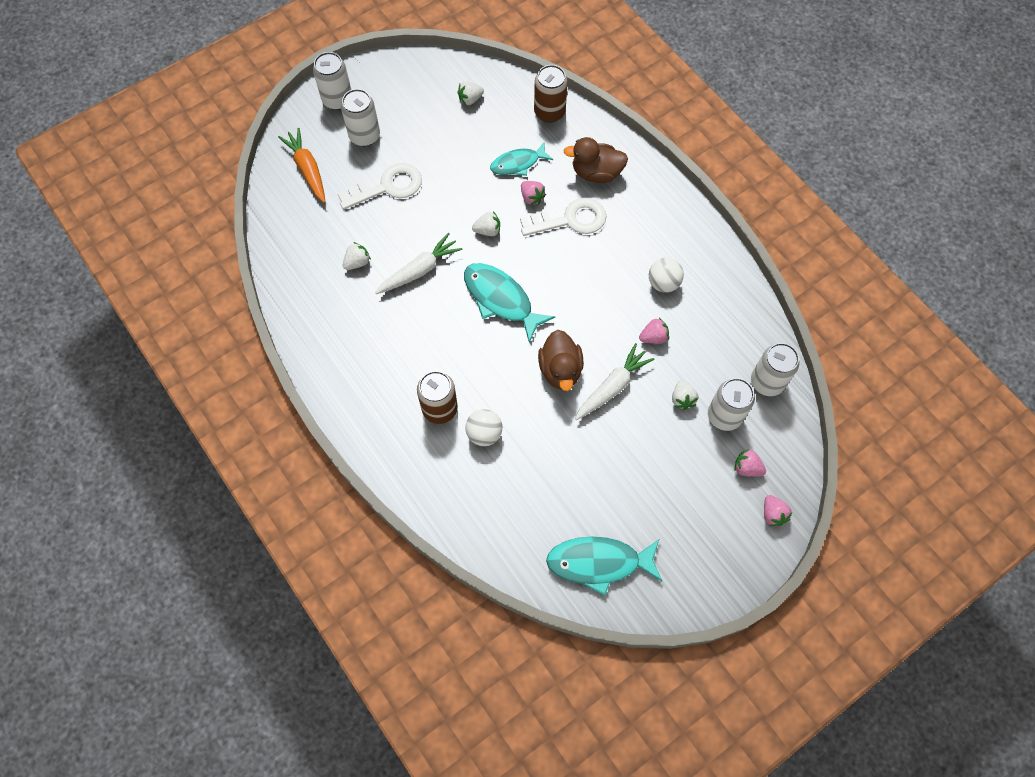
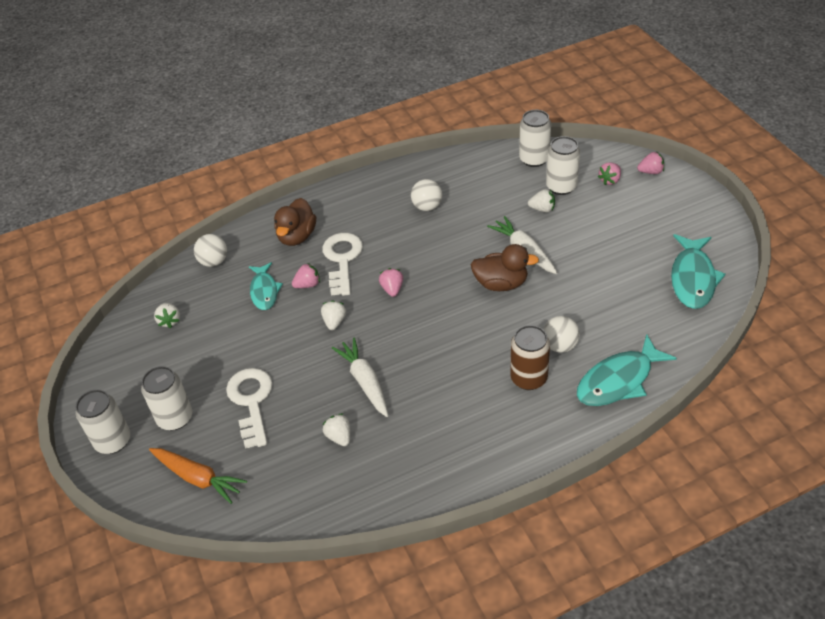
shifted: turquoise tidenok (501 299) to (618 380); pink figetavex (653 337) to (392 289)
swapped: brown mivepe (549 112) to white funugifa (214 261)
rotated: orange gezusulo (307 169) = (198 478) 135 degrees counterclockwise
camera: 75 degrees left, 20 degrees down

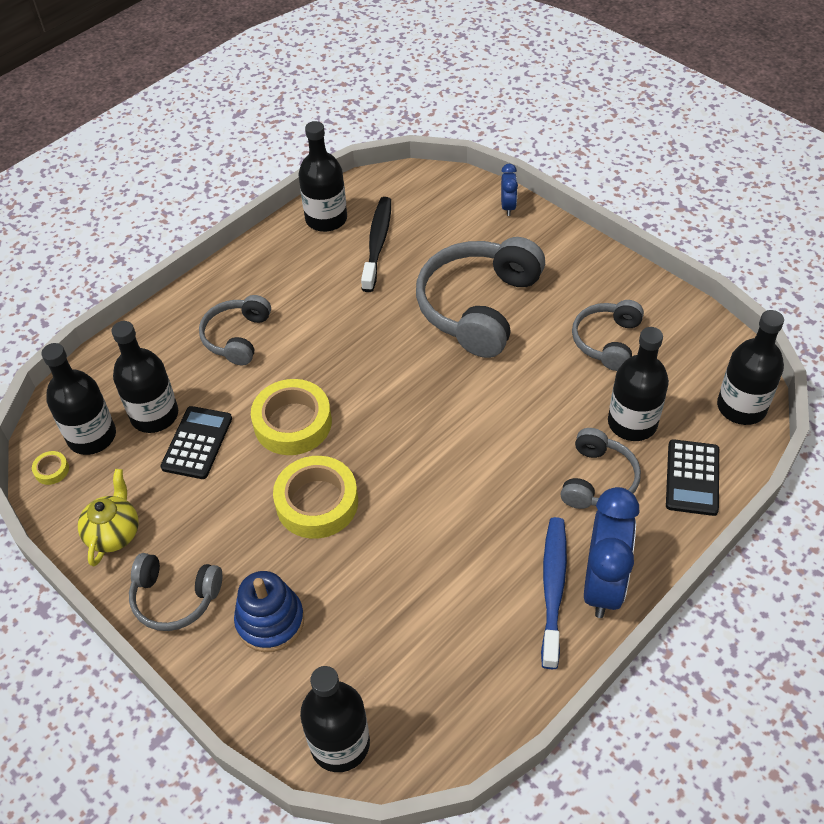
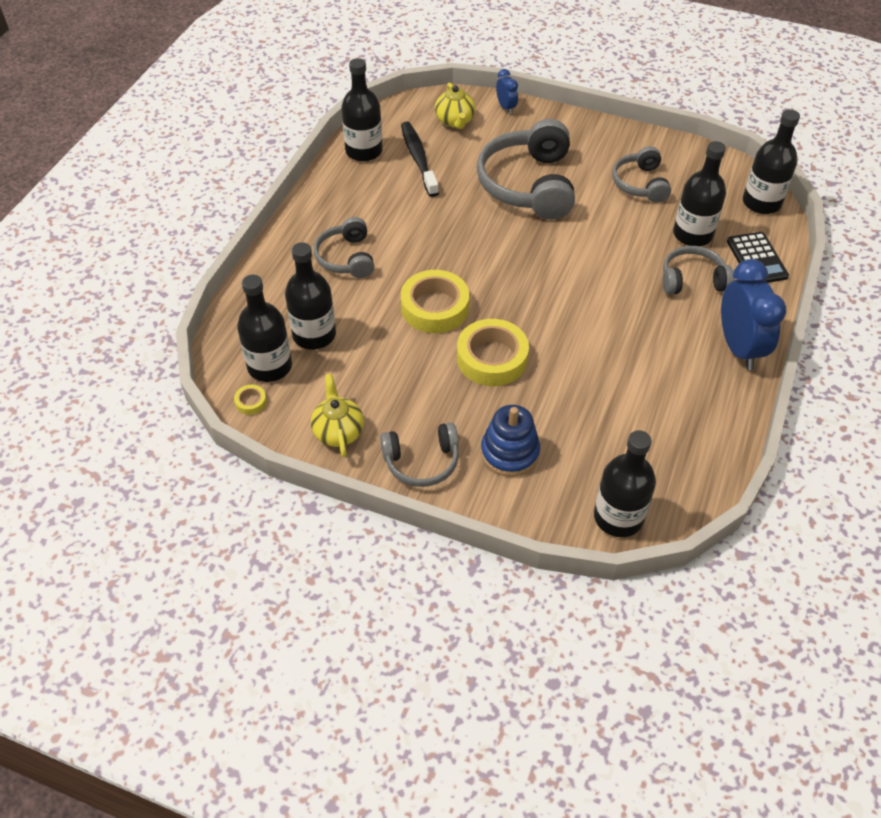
gone: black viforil (197 443); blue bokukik (553 588)
new: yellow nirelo (455 121)
rotated: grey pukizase (598 480) = (692 280) 90 degrees counterclockwise
camera: 25 degrees left, 0 degrees up

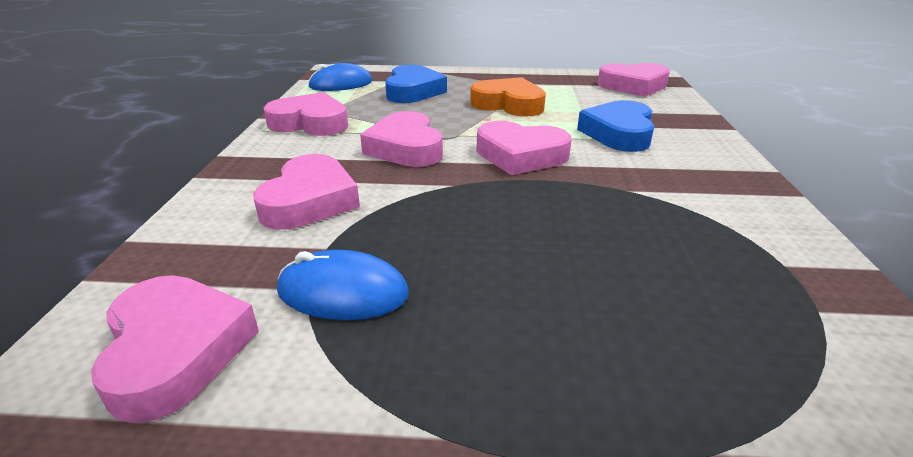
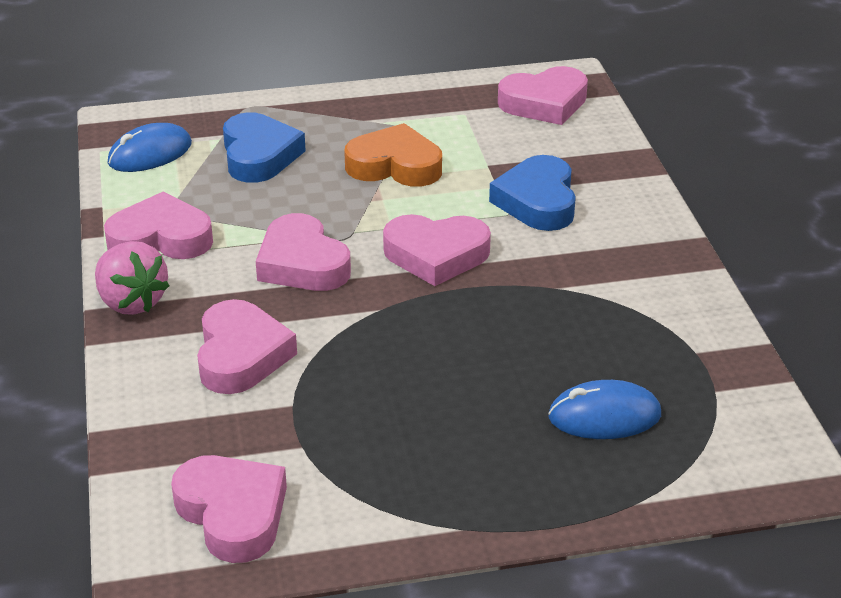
new: pink figetavex (131 302)
shifted: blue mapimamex (343 292) to (604 416)
camera: 15 degrees left, 5 degrees up

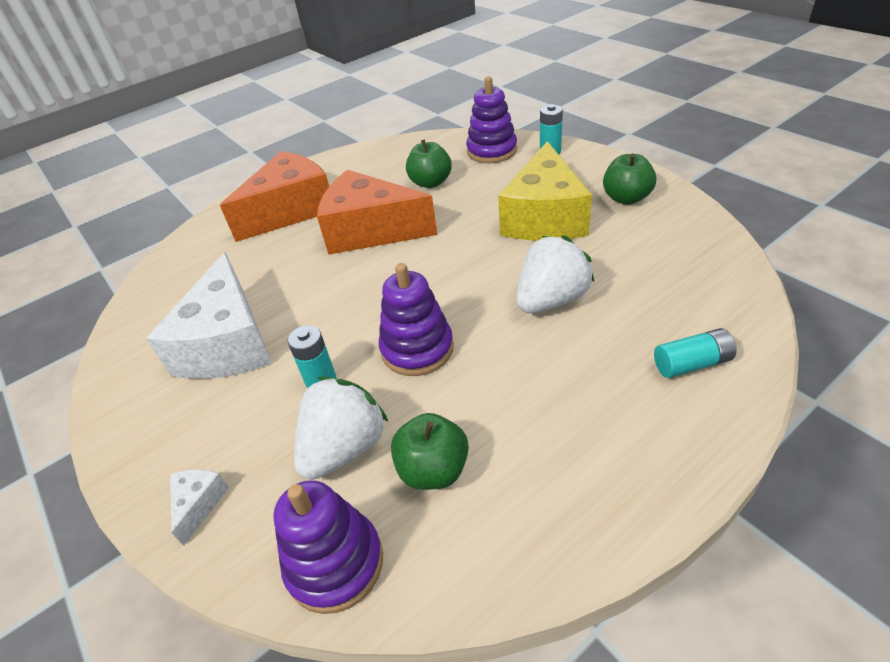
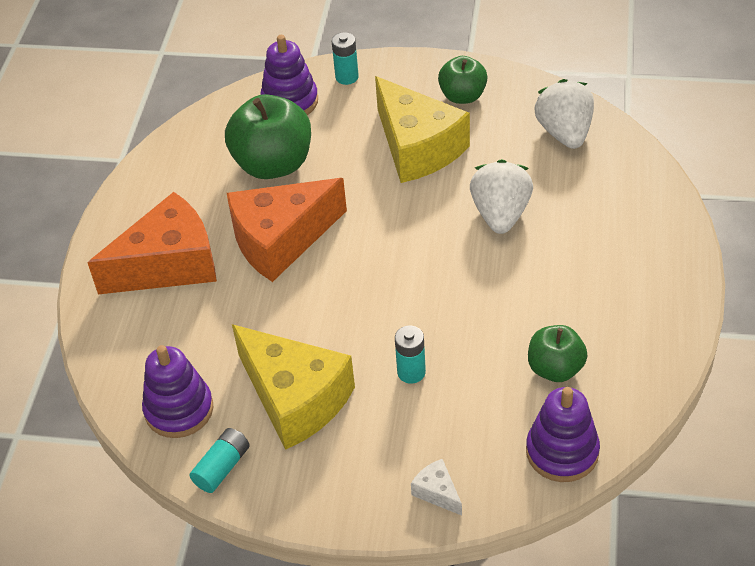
shifted: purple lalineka (417 349) to (179 409); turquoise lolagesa (692 363) to (222 467); white figetavex (345 448) to (564 133)
repainted: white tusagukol (228 343) to yellow tusagukol (295 398)
rotated: orange tusagukol (291 210) = (169 264) 60 degrees clockwise
scaled: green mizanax (430 182) = (273 164) x1.69
camera: 45 degrees left, 5 degrees up

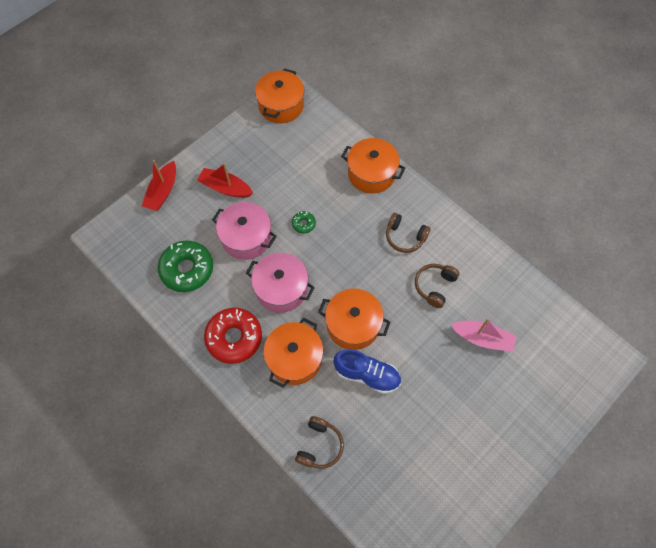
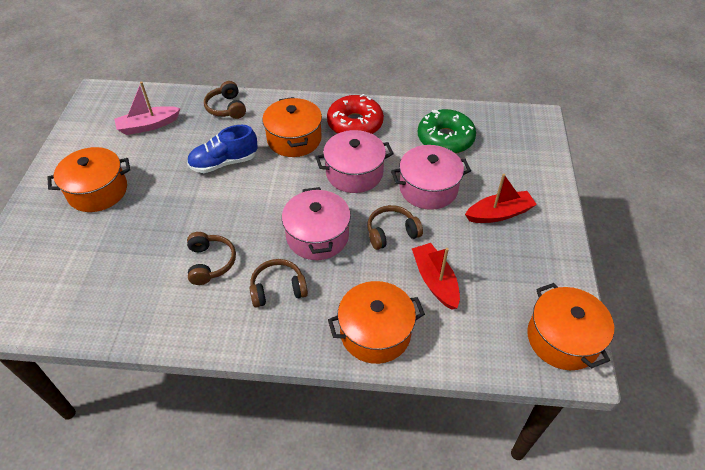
new: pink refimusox (317 236)
shifted: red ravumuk (163 192) to (435 281); orange refimusox (353 325) to (98 191); pink ravumuk (482 338) to (148 126)
swapped: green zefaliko (303 224) to brown pukizase (391 233)
camera: 140 degrees right, 15 degrees down

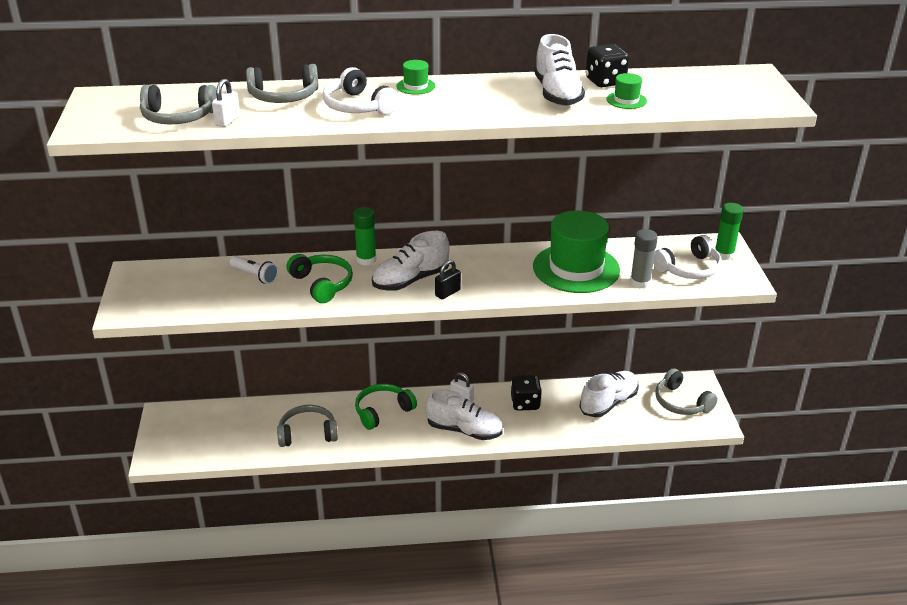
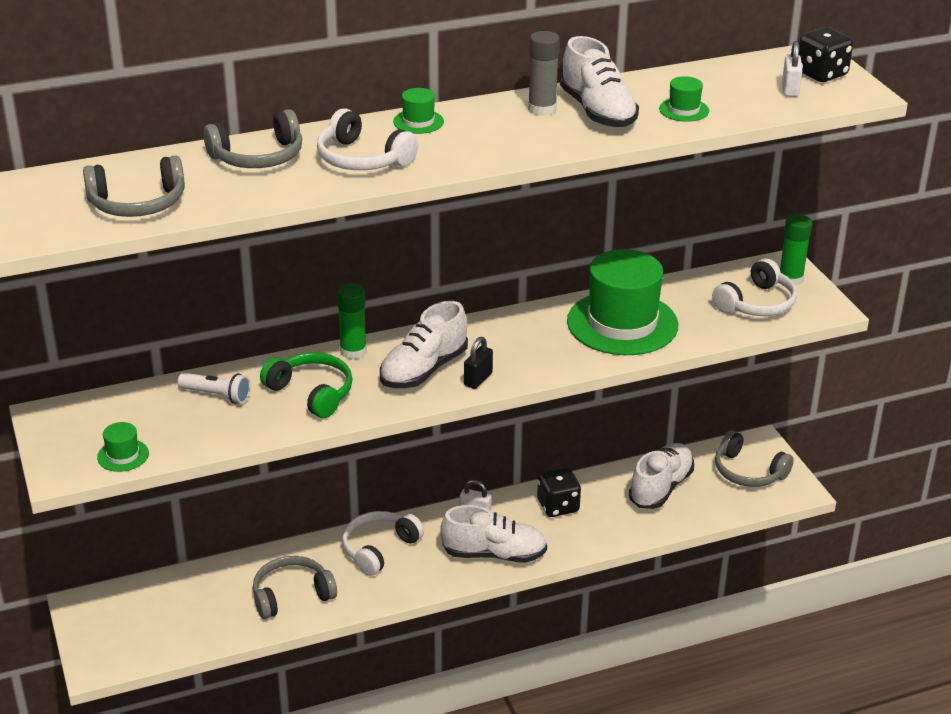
new: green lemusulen (123 455)
shifted: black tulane (605 82) to (821 74); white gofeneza (227 121) to (790 89); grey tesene (640 282) to (542 109)
repainted: green pukizase (382 411) to white pukizase (379 548)
camera: 15 degrees left, 0 degrees up

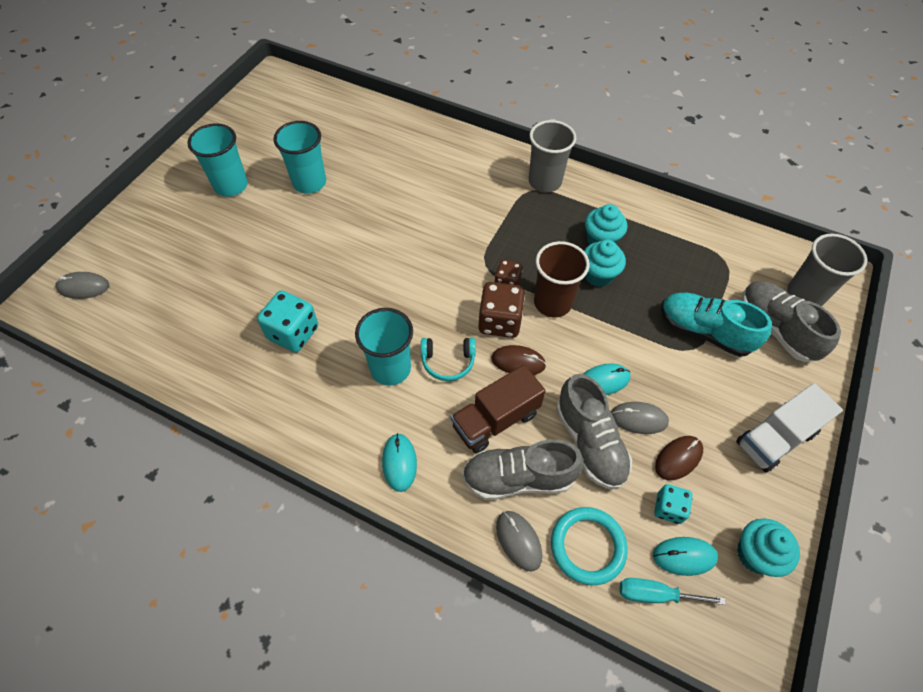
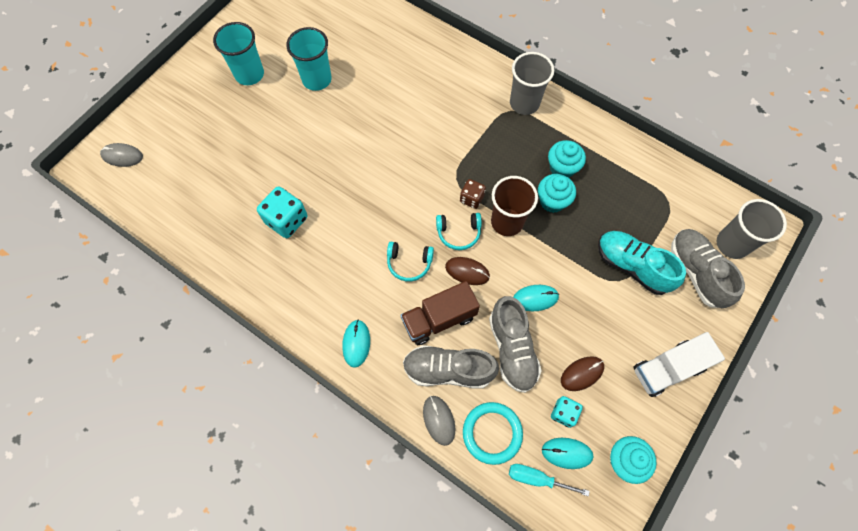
gone: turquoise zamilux (390 368); grey mapimamex (638 419)
swapped: brown tulane (500 321) to turquoise pukizase (458 233)
camera: 10 degrees right, 10 degrees up

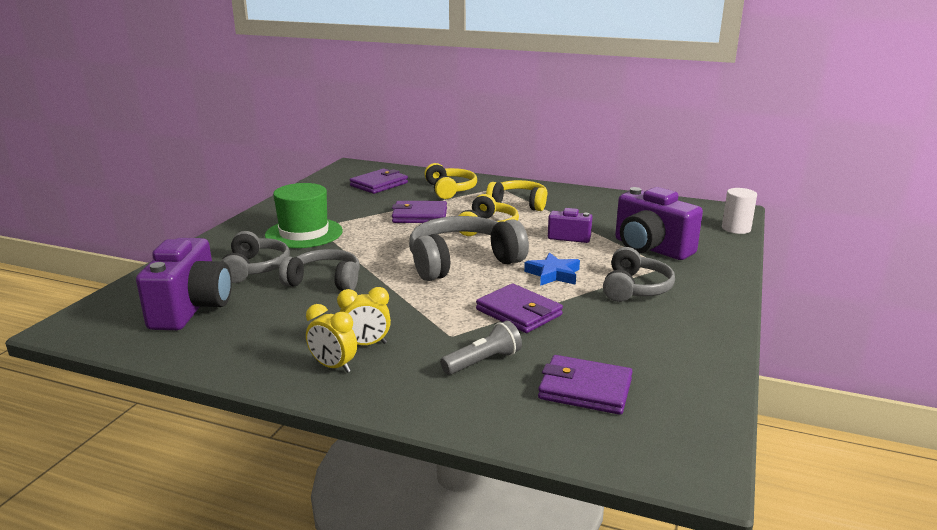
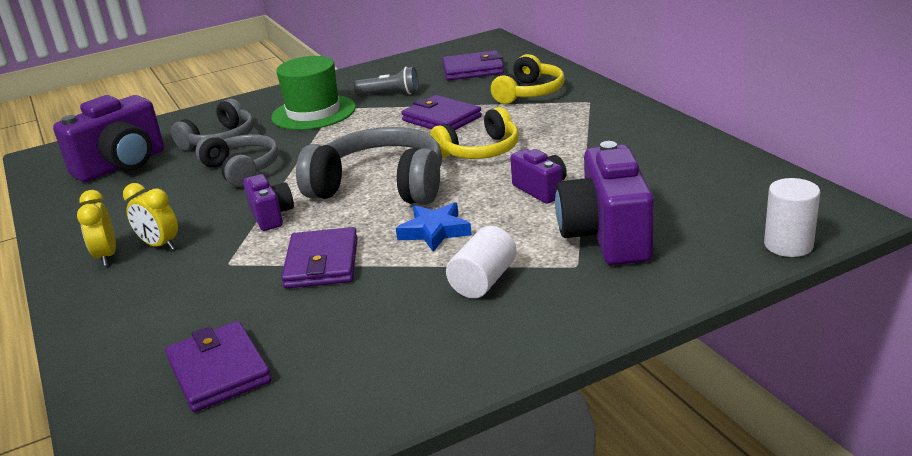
gone: yellow pukizase (519 203)
new: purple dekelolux (271 216)
shifted: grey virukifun (483 361) to (390 94)
swapped: grey pukizase (634 288) to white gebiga (483 281)
camera: 45 degrees right, 5 degrees up

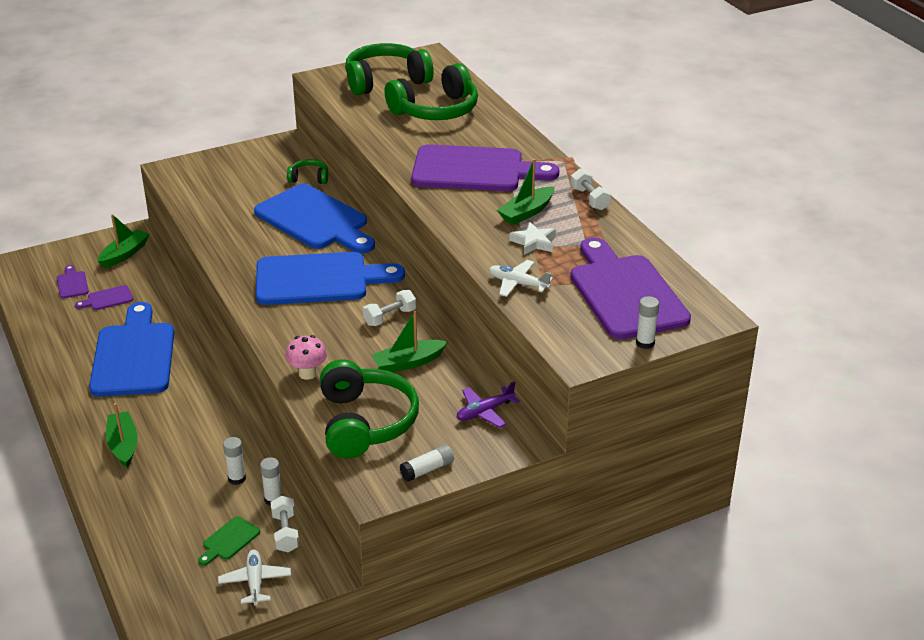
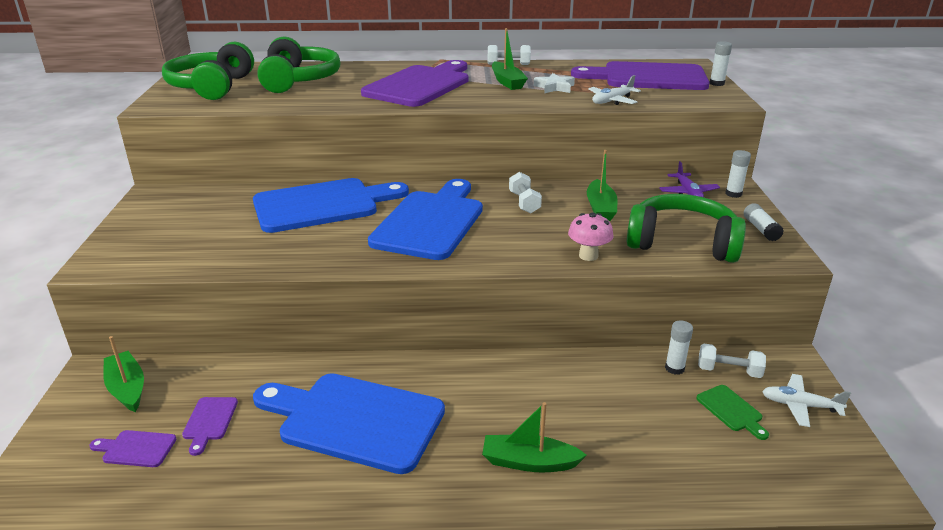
gone: green pukizase (309 178)
shifted: white tesene (237 478) to (733 194)
camera: 65 degrees left, 5 degrees down

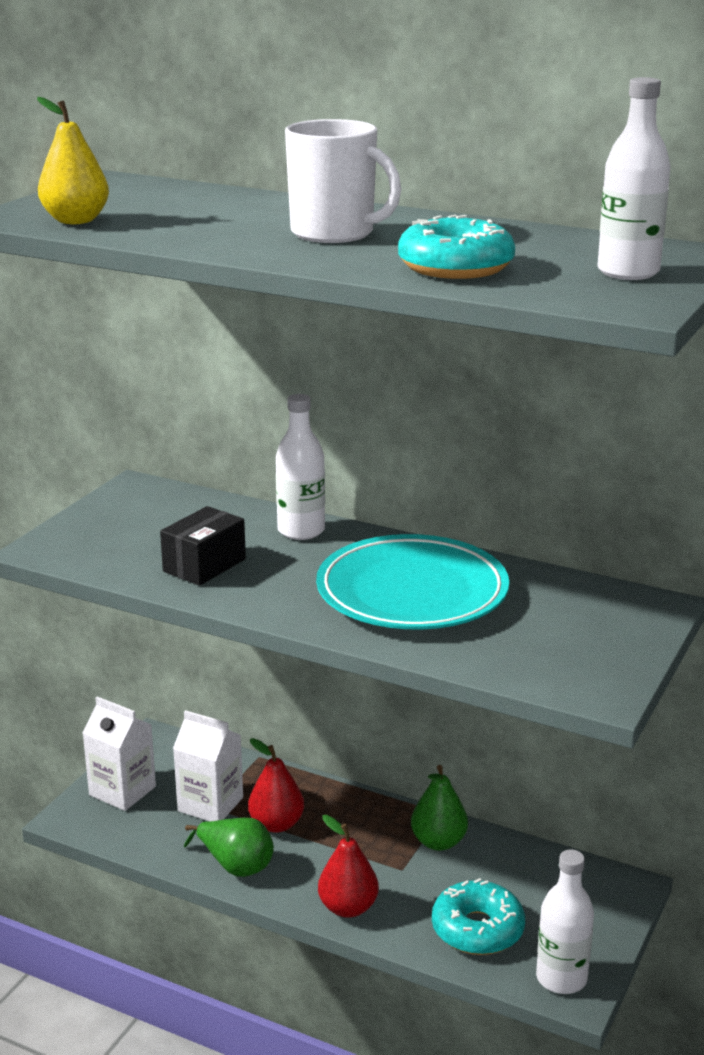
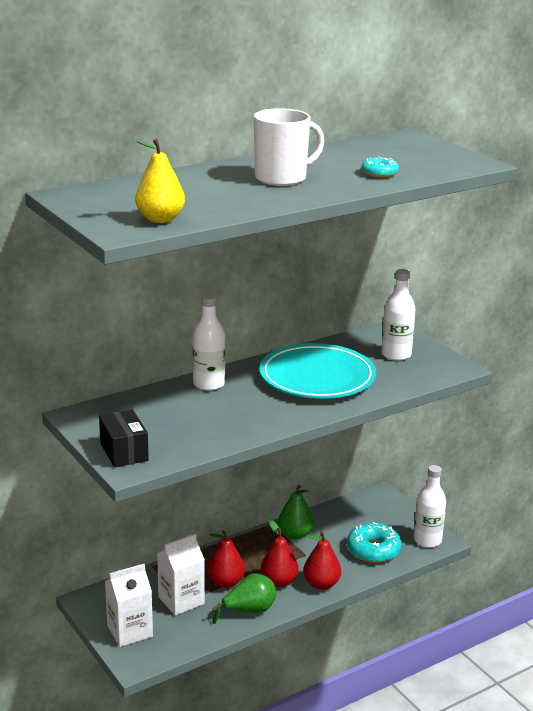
new: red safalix (279 582)
shifted: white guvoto (628 272) to (396 355); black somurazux (204 565) to (124 452)
scaled: turquoise zefaliko (455 267) = (379 173) x0.57
camera: 60 degrees left, 0 degrees up

